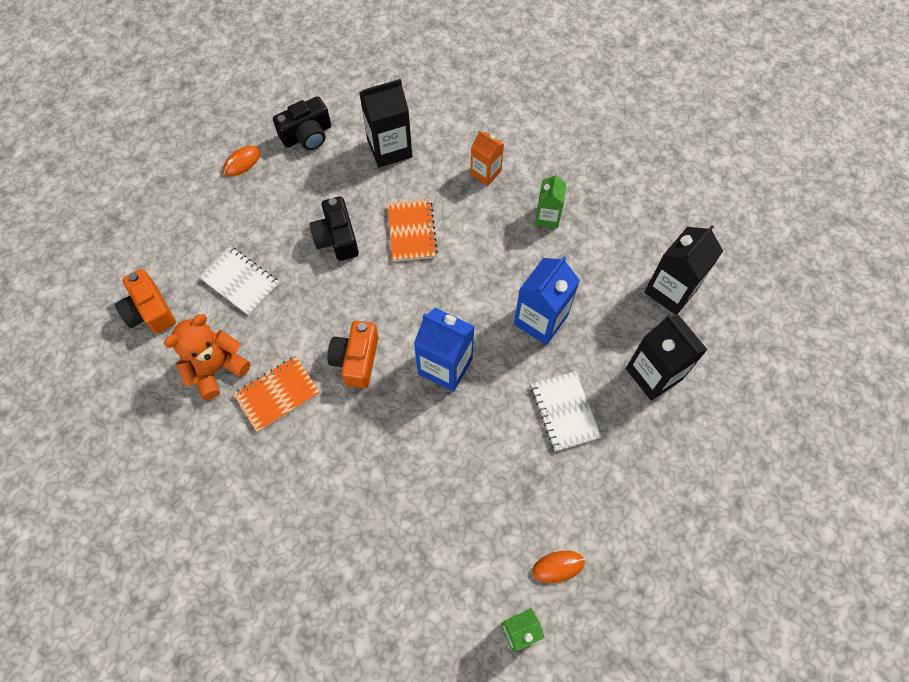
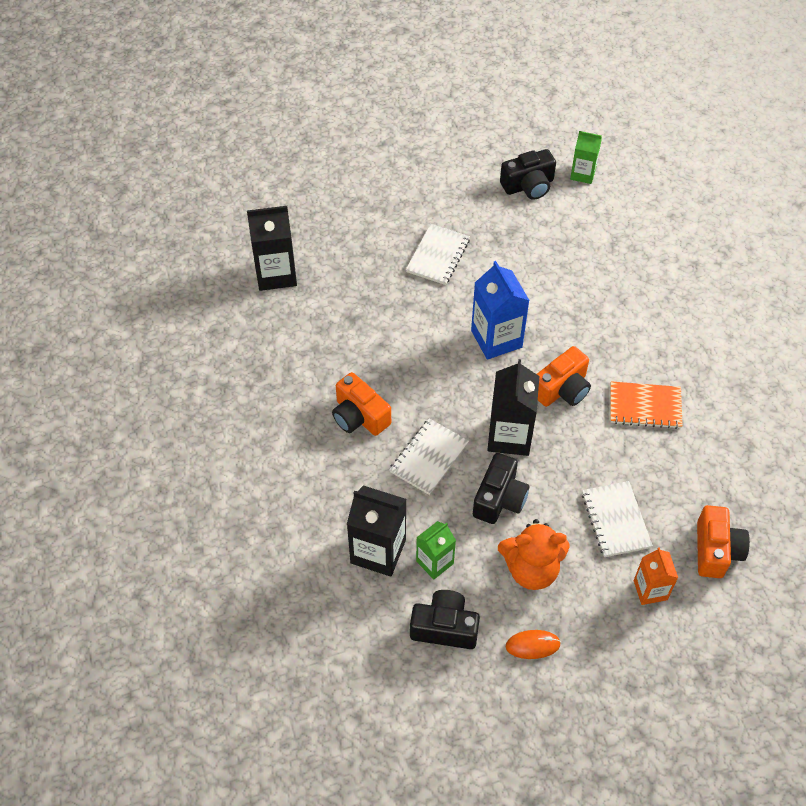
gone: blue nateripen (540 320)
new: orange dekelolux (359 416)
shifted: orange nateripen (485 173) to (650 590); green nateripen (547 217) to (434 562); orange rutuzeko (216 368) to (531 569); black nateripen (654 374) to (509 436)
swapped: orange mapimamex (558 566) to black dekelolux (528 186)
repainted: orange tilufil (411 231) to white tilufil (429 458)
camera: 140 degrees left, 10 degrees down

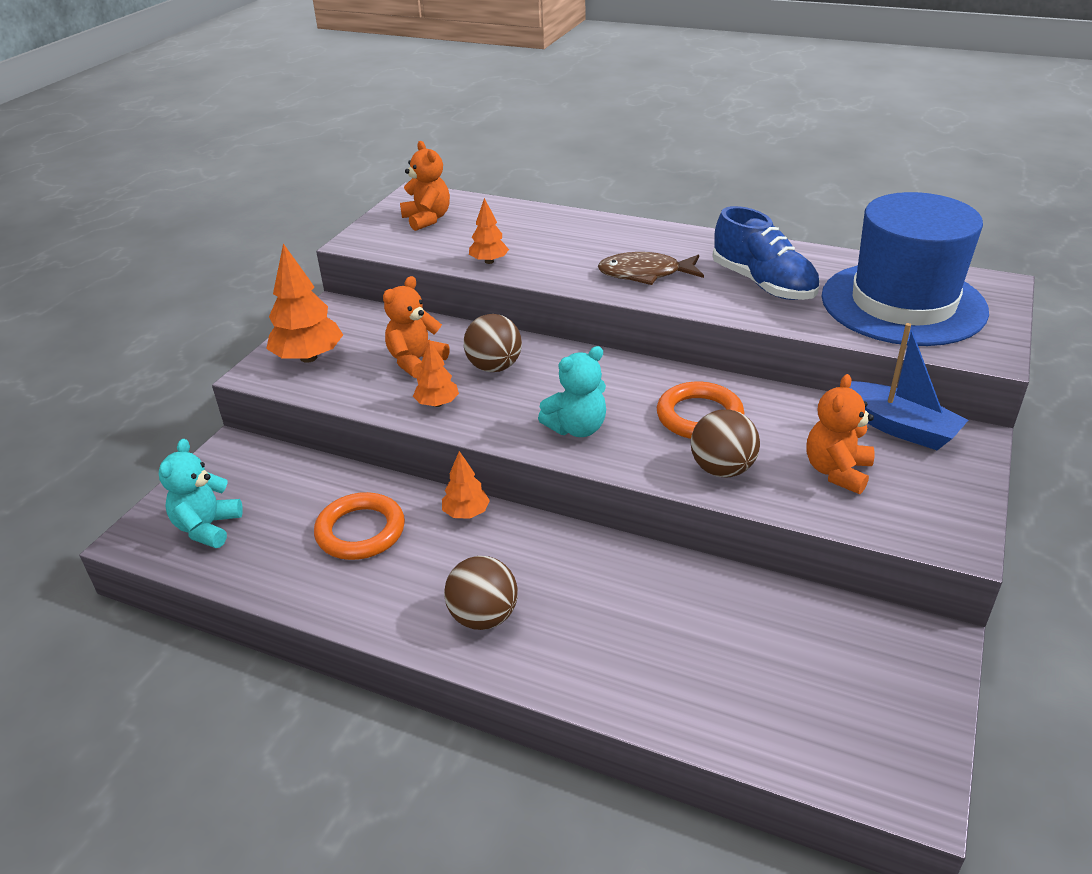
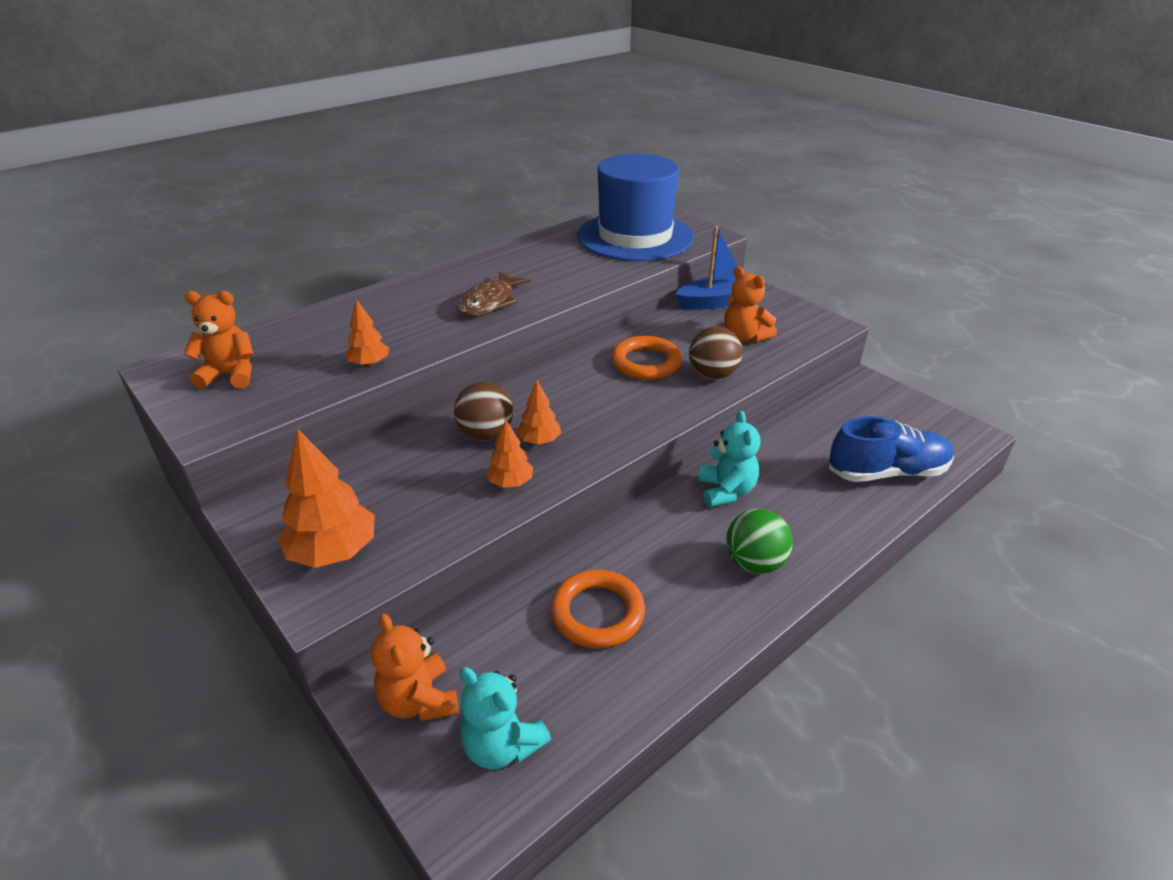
shifted: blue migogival (763 284) to (887 472); orange rutuzeko (415 361) to (419 700); turquoise rutuzeko (577 428) to (726 491); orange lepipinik (466 513) to (539 441)
repainted: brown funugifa (483 617) to green funugifa (754 563)
camera: 65 degrees left, 0 degrees up

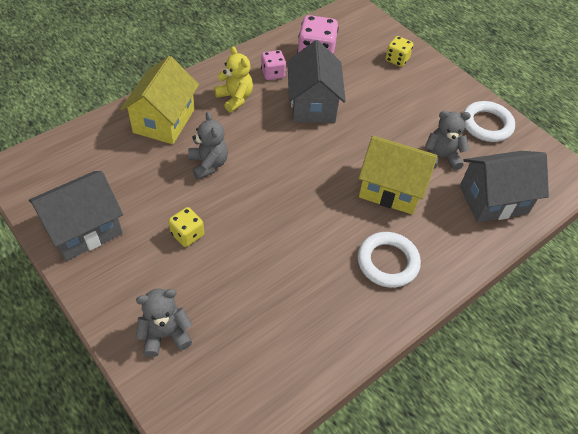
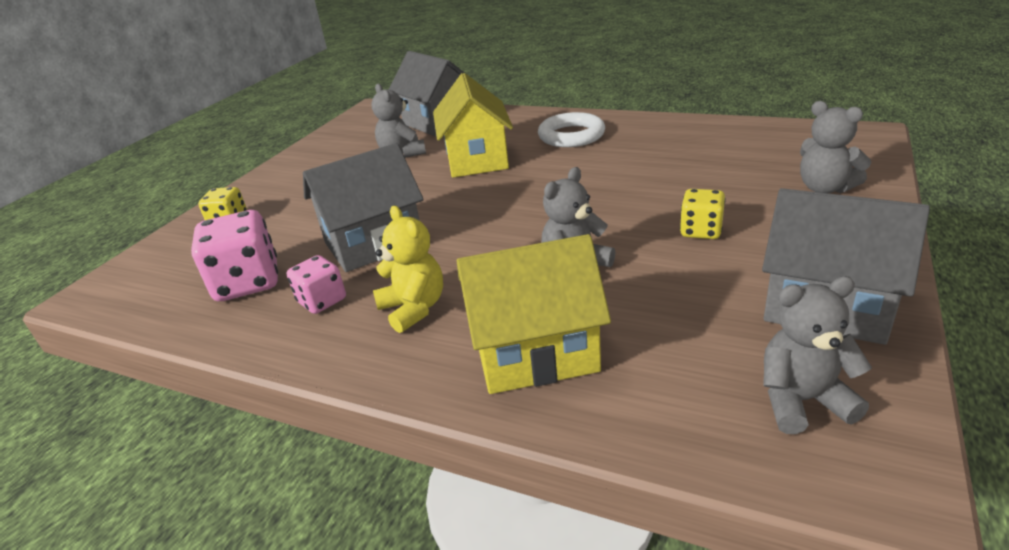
gone: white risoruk (486 125)
new: grey rutuzeko (802 401)
rotated: yellow rutuzeko (235 98) = (414 309) 120 degrees clockwise
camera: 110 degrees left, 20 degrees down

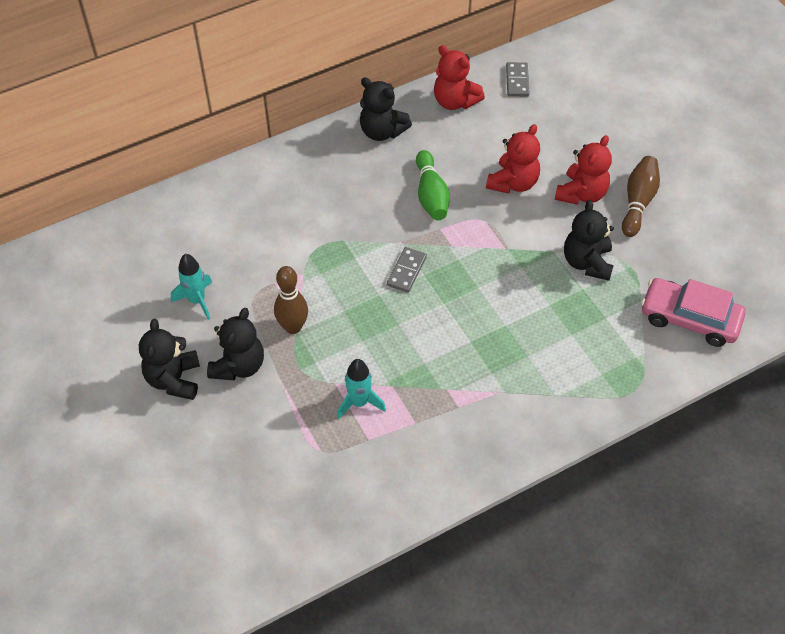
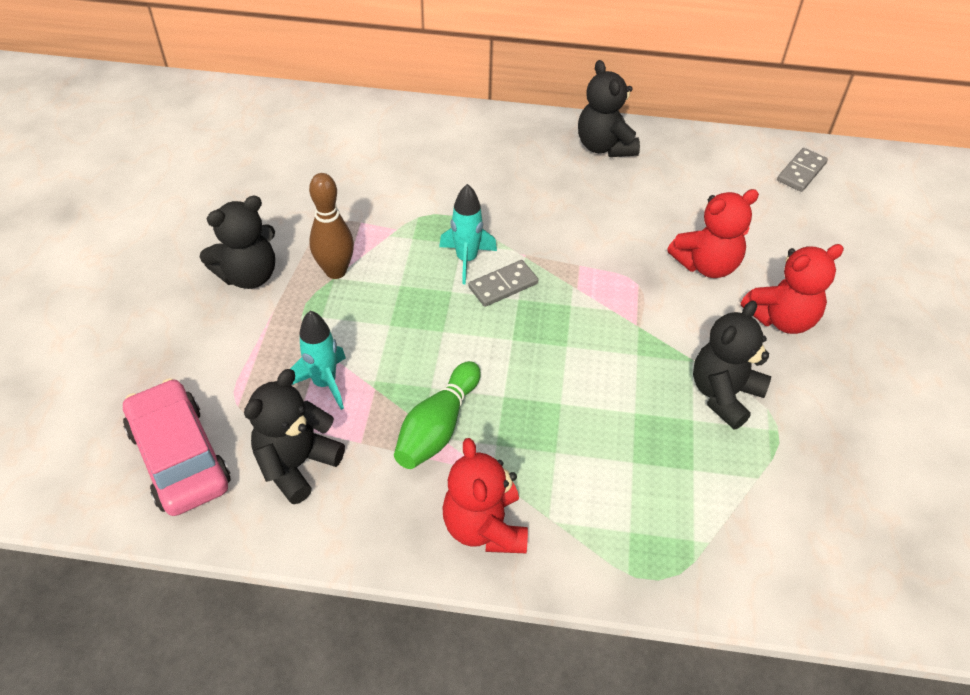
gone: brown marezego (638 202)
shifted: red rutuzeko (455 101) to (485 527); green marezego (431 195) to (437 427); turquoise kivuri (197 300) to (466 259); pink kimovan (689 318) to (179 457); black rutuzeko (174 379) to (297 464)
camera: 35 degrees right, 5 degrees down

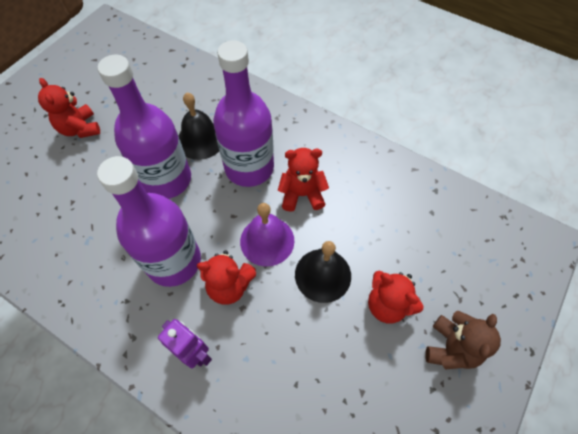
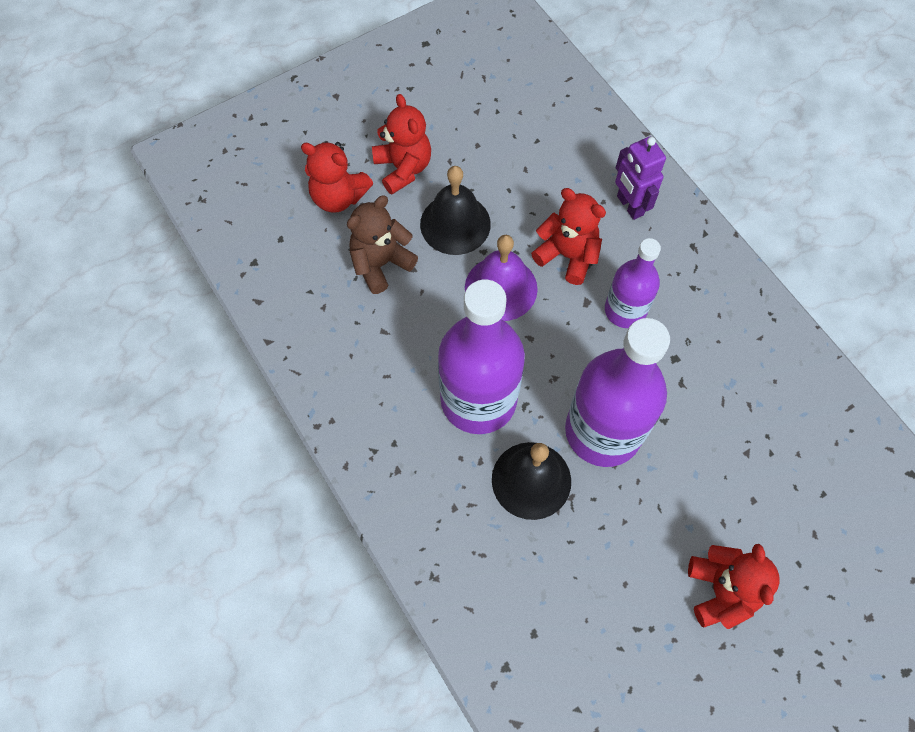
shifted: red rutuzeko (302 194) to (338 197); brown rutuzeko (451 348) to (381 263)
scaled: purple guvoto (174 261) = (625 310) x0.58
camera: 155 degrees left, 5 degrees up

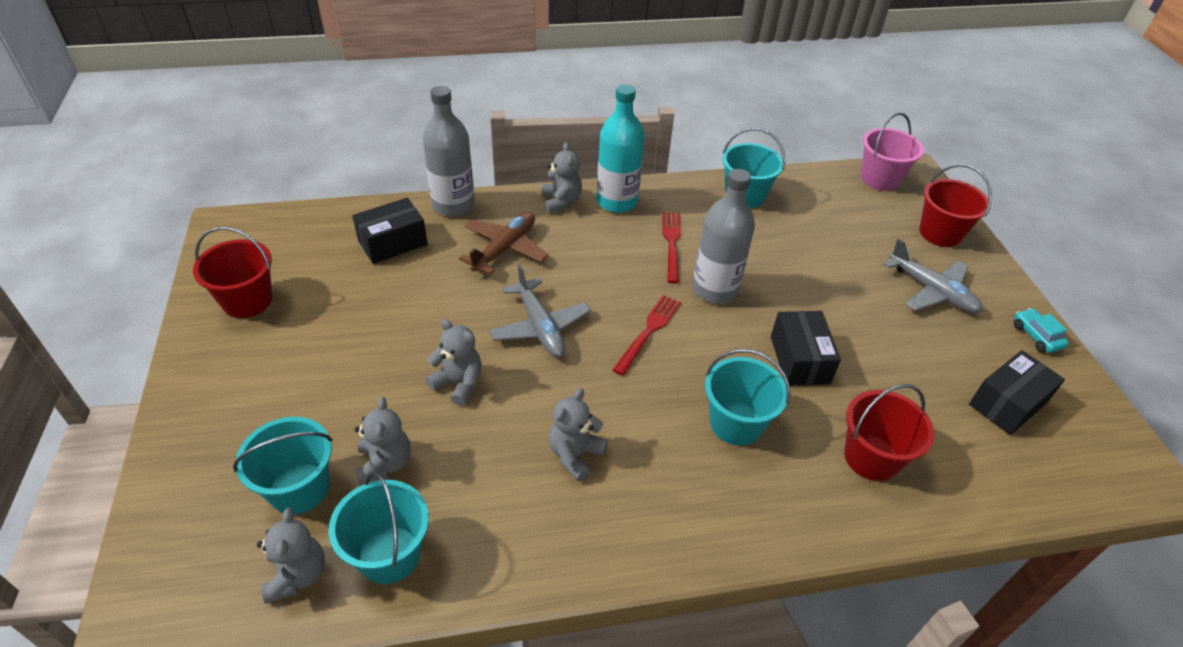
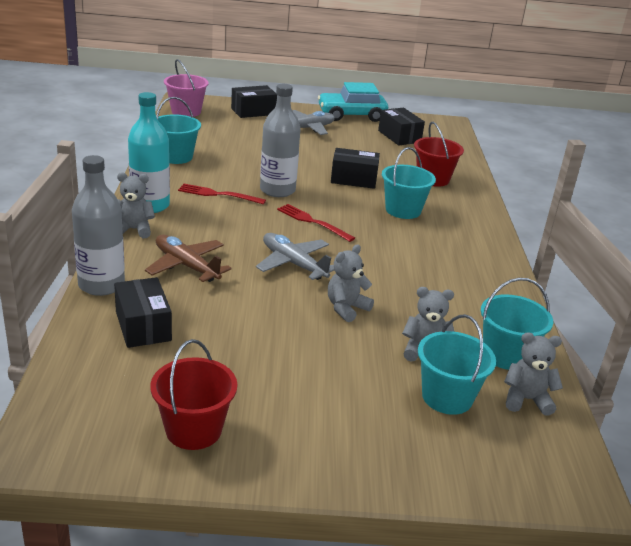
gone: grey rutuzeko (575 454)
swapped: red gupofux (940 233) to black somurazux (253 111)
rotated: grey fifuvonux (540 327) = (293 264) 120 degrees counterclockwise
scaled: turquoise kimovan (1036 336) = (351 115) x2.14
camera: 80 degrees left, 15 degrees down

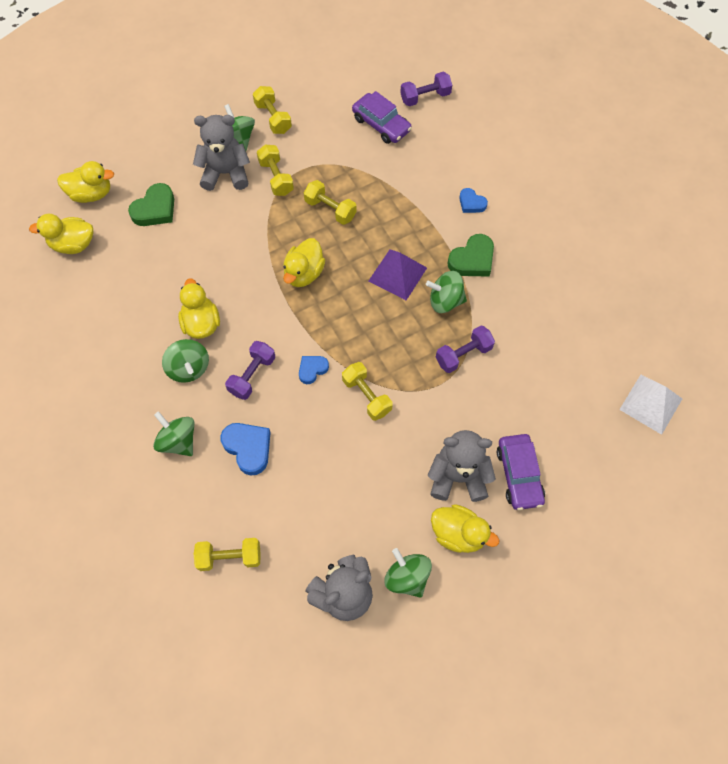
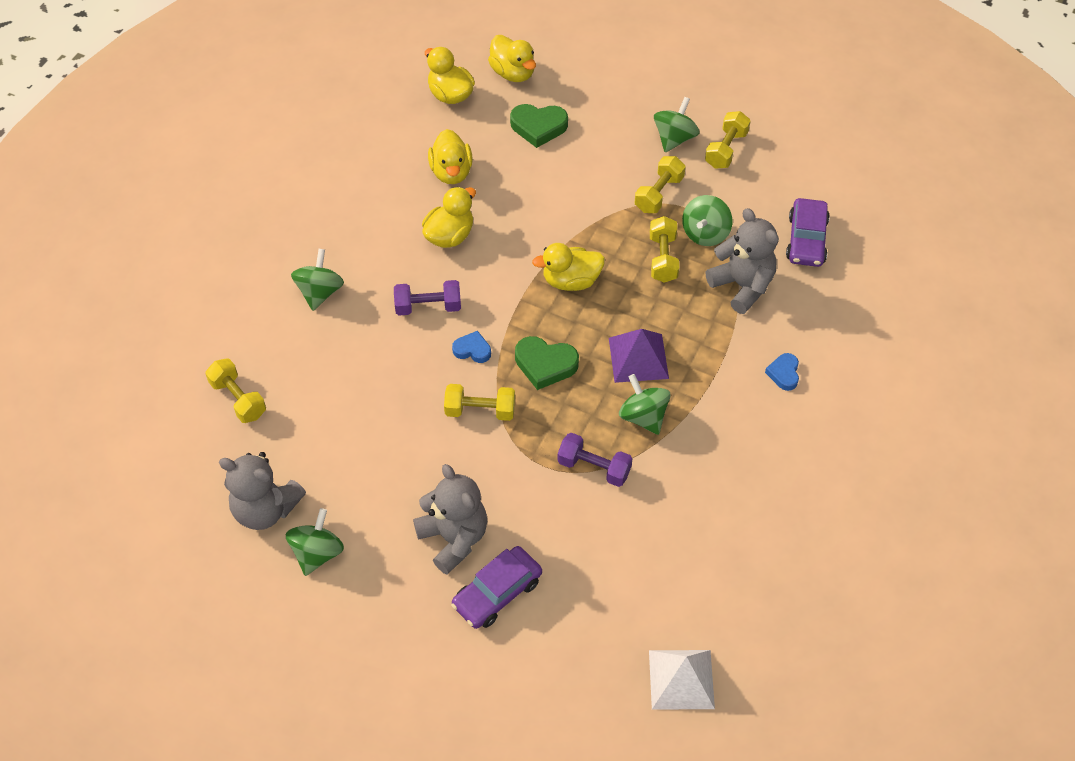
gone: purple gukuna (425 97); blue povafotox (248 448)
shifted: grey rutuzeko (225 173) to (742 286); green povafotox (472 260) to (545 365); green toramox (189 368) to (705 233); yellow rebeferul (458 534) to (451 172)
rotated: yellow gukuna (366 396) = (480 411) 75 degrees clockwise
camera: 55 degrees right, 10 degrees down

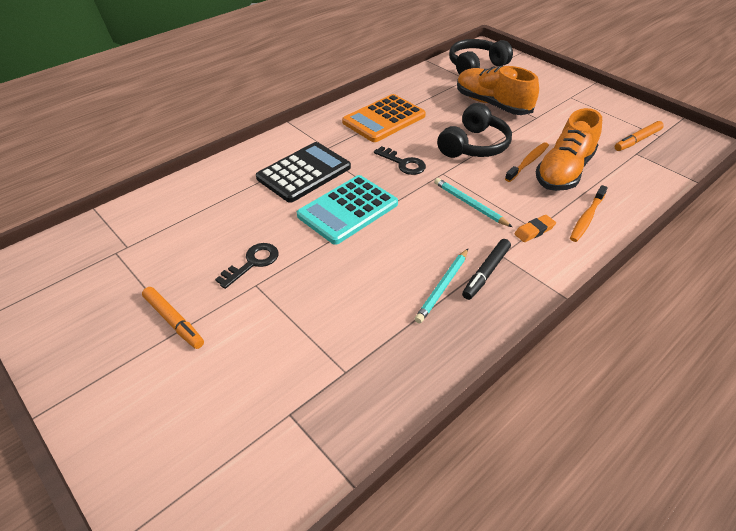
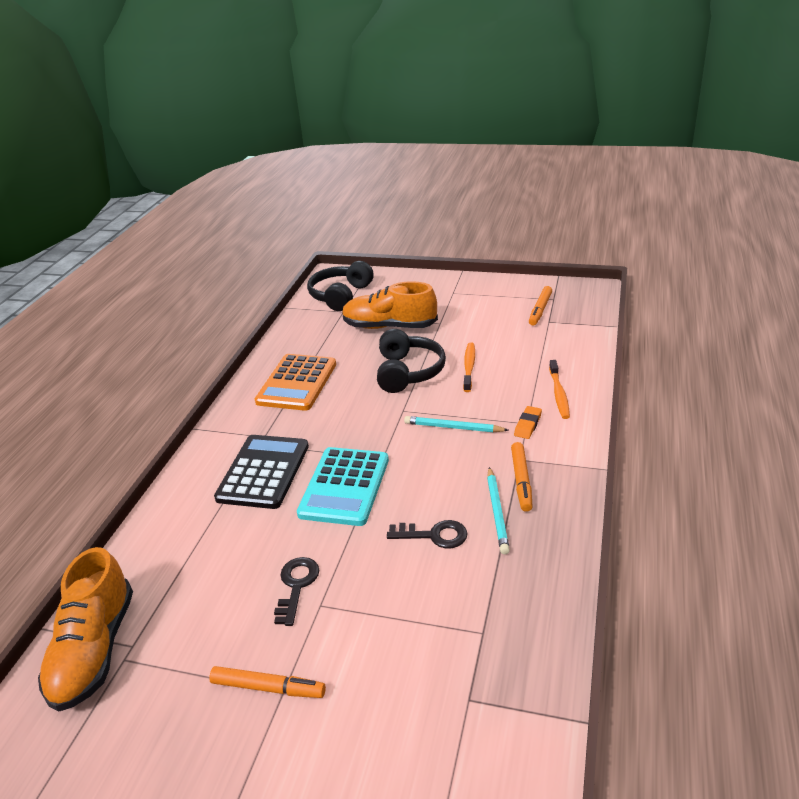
shifted: orange migogival (564 171) to (94 650); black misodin (403 163) to (433 535)
repainted: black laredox (486 273) to orange laredox (521 481)
camera: 30 degrees left, 10 degrees down

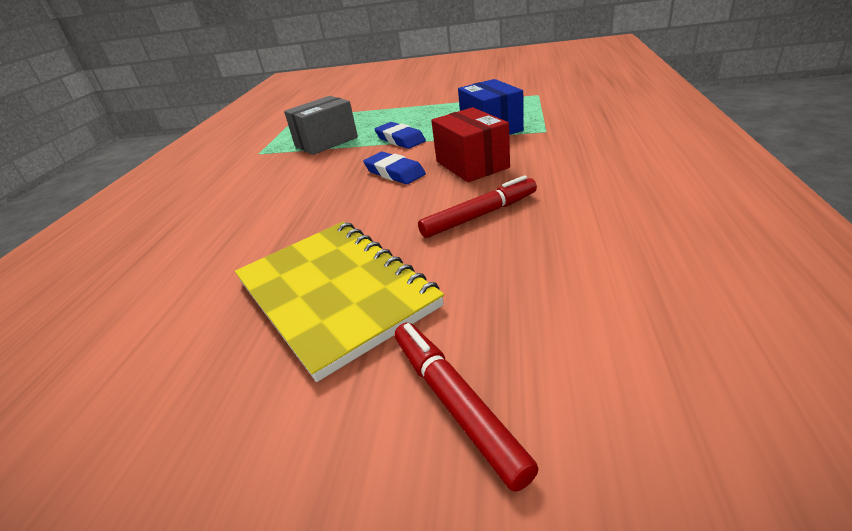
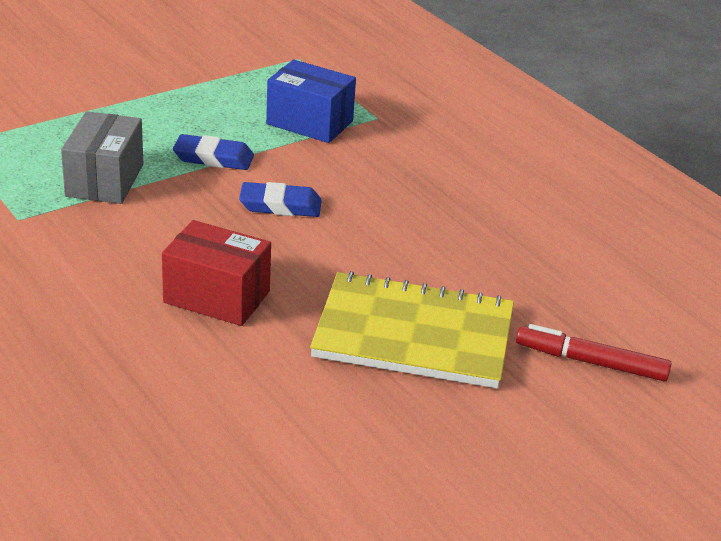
gone: red laredox (480 215)
shifted: red somurazux (472 164) to (217 297)
camera: 50 degrees left, 0 degrees up

